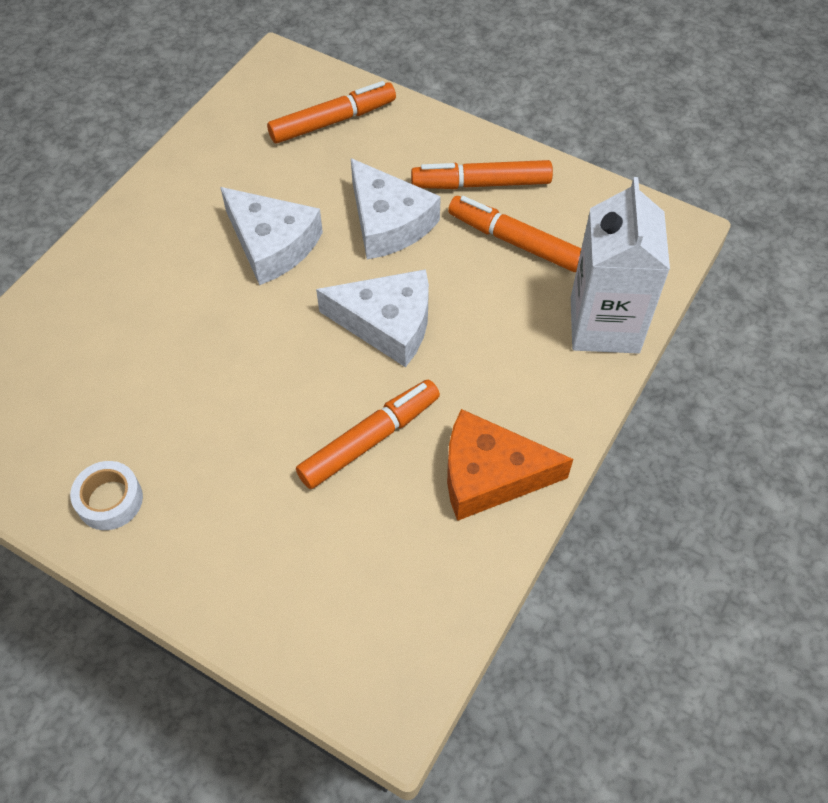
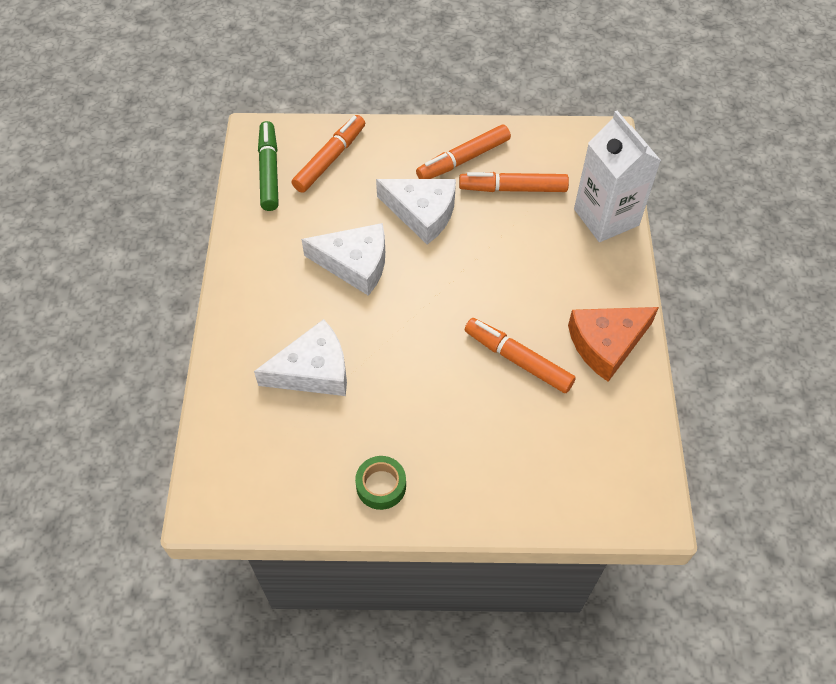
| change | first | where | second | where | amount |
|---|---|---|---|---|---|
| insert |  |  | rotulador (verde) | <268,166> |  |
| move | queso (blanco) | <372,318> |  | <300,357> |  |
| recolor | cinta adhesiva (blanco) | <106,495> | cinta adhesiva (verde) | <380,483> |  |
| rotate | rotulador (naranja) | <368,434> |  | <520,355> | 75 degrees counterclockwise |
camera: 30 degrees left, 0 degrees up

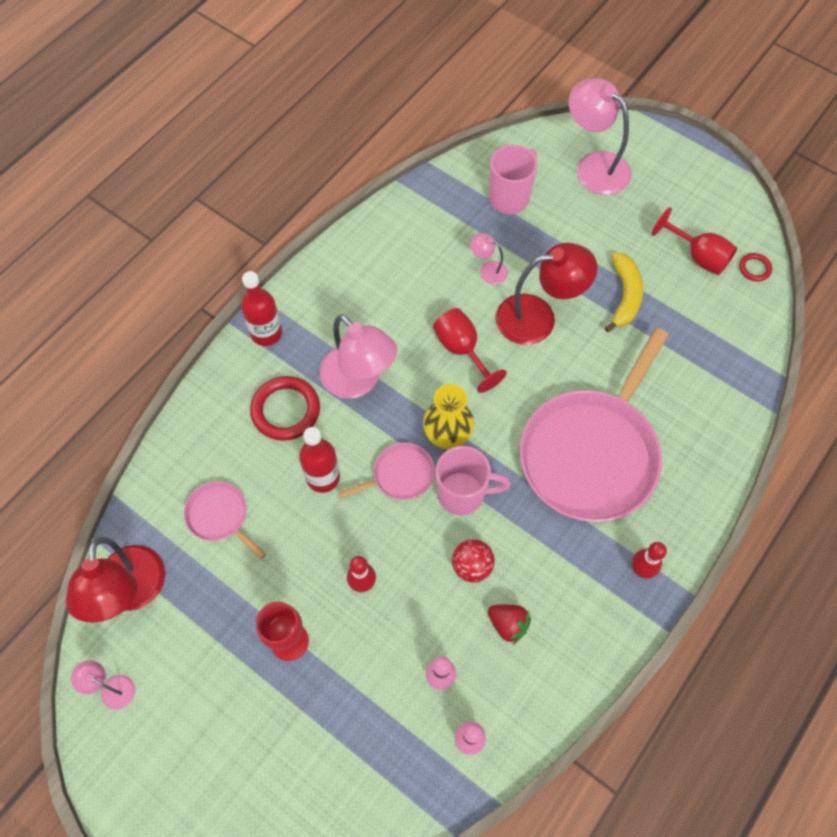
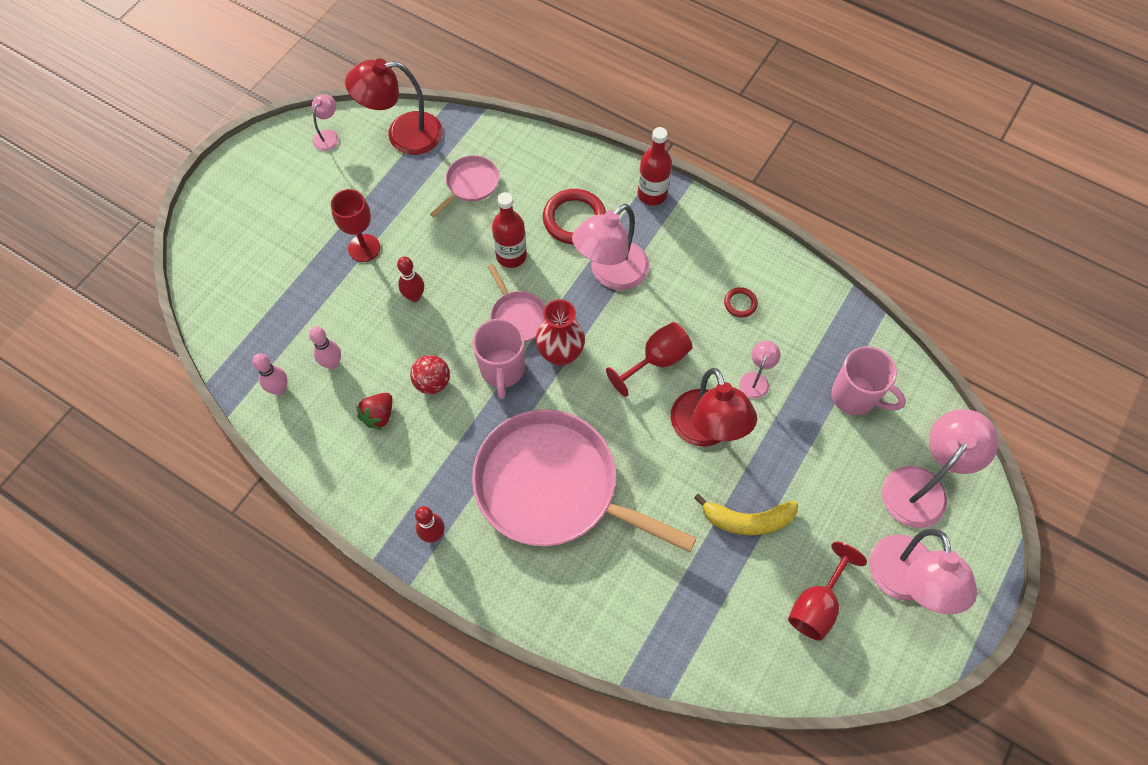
| change | first | where | second | where | amount |
|---|---|---|---|---|---|
| insert |  |  | lámpara (rosa) | <923,571> |  |
| move | anillo (rojo) | <755,267> |  | <741,302> |  |
| recolor | florero (amarillo) | <448,416> | florero (rojo) | <560,332> |  |
camera: 85 degrees right, 0 degrees up

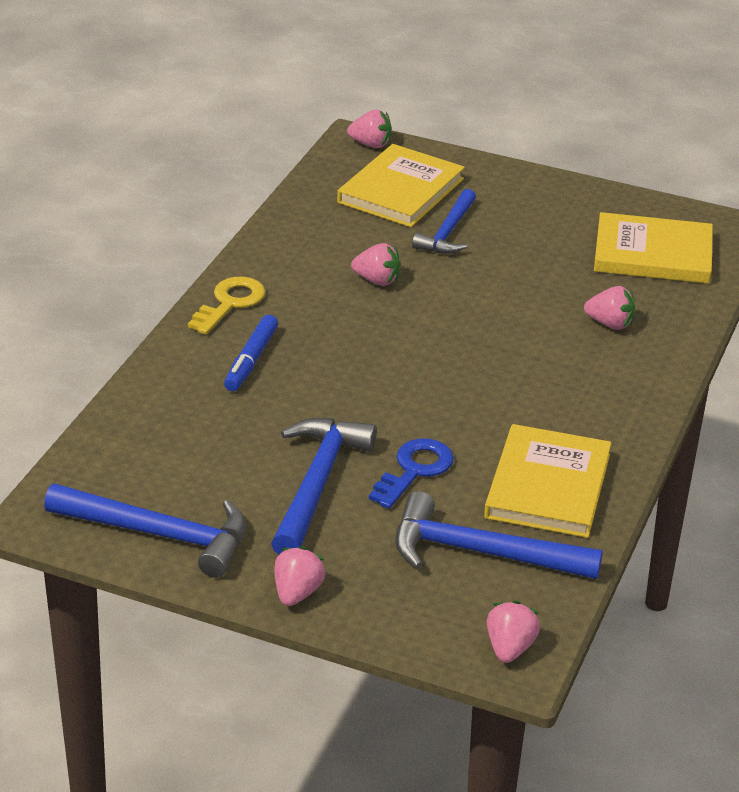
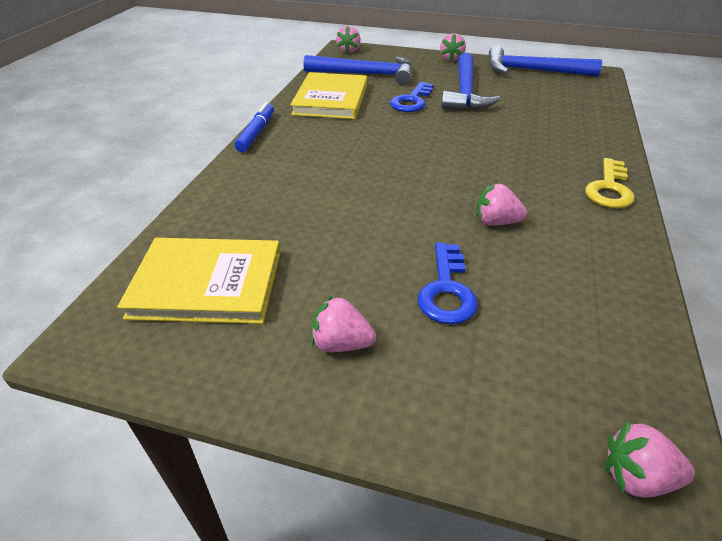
| change | first | where | second | where | amount |
|---|---|---|---|---|---|
| delete | libro (amarillo) | <401,185> |  |  |  |
| move | rotulador (azul) | <251,353> |  | <254,127> |  |
| move | fresa (rosa) | <609,308> |  | <343,323> |  |
| replace | martillo (azul) | <444,221> | llave (azul) | <448,283> |  |
camera: 175 degrees right, 5 degrees up

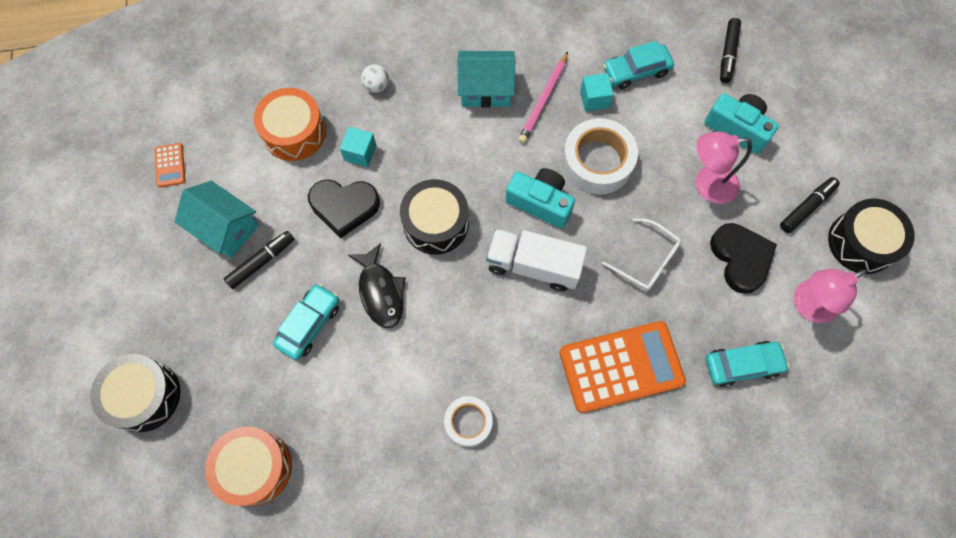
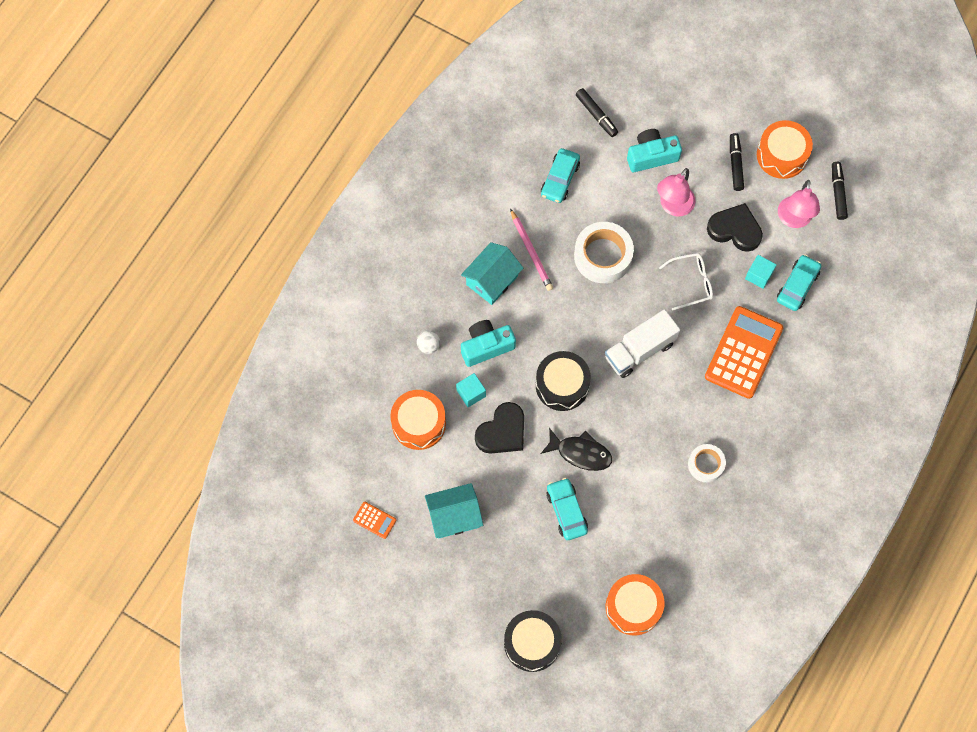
| change | first | where | second | where | amount |
|---|---|---|---|---|---|
| move | rotulador (negro) | <259,260> |  | <840,191> |  |
| move | cámara (turquesa) | <540,198> |  | <488,343> |  |
| move | cubo (turquesa) | <597,92> |  | <761,272> |  |
| recolor | tambor (negro) | <871,236> | tambor (naranja) | <785,149> |  |
camera: 50 degrees left, 0 degrees up

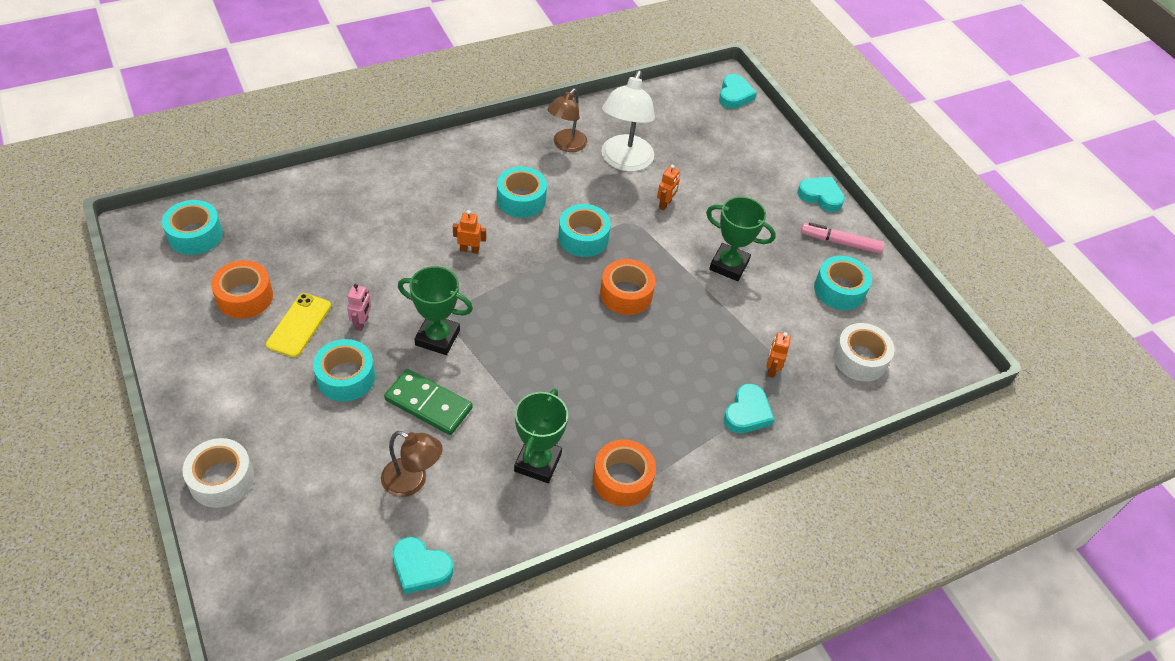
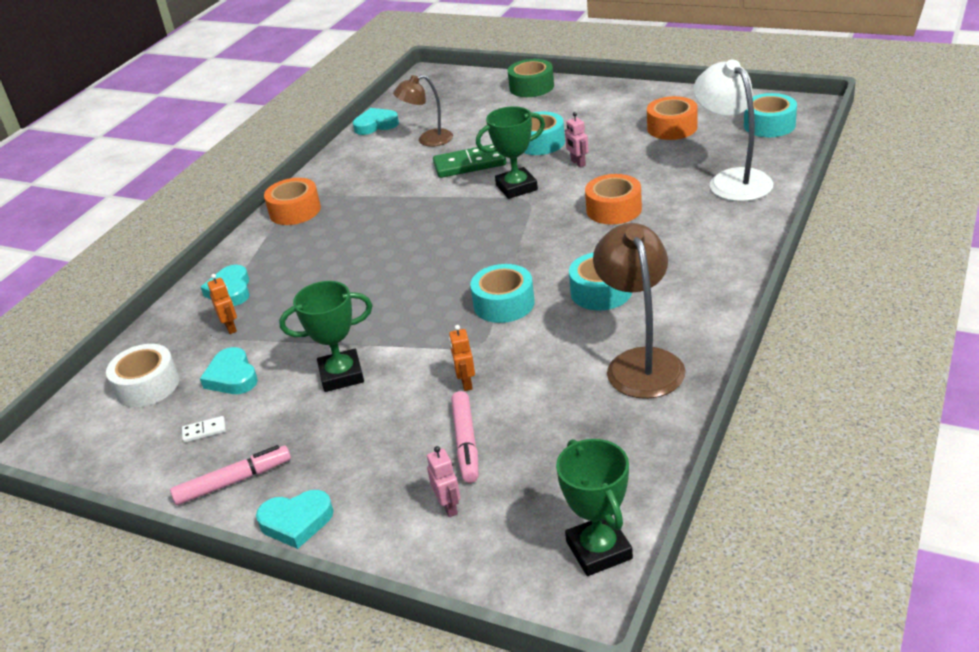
| change | first | where | second | where | amount |
|---|---|---|---|---|---|
| delete | móvil (amarillo) | <298,325> |  |  |  |
| delete | robot (naranja) | <469,232> |  |  |  |
| insert |  |  | robot (rosa) | <444,481> |  |
| insert |  |  | rotulador (rosa) | <464,437> |  |
| move | trofeo (verde) | <541,436> |  | <594,507> |  |
| move | cinta adhesiva (naranja) | <627,287> |  | <613,199> |  |
| move | lámpara (blanco) | <628,121> |  | <733,130> |  |
| move | corazón (turquesa) | <738,91> |  | <229,370> |  |
| replace | cinta adhesiva (turquesa) | <843,283> | ficha de dominó (blanco) | <204,429> |  |
| recolor | cinta adhesiva (blanco) | <218,473> | cinta adhesiva (verde) | <531,78> |  |
| resize | lámpara (marrón) | <567,120> |  | <639,311> | x1.56 |
camera: 150 degrees right, 15 degrees down

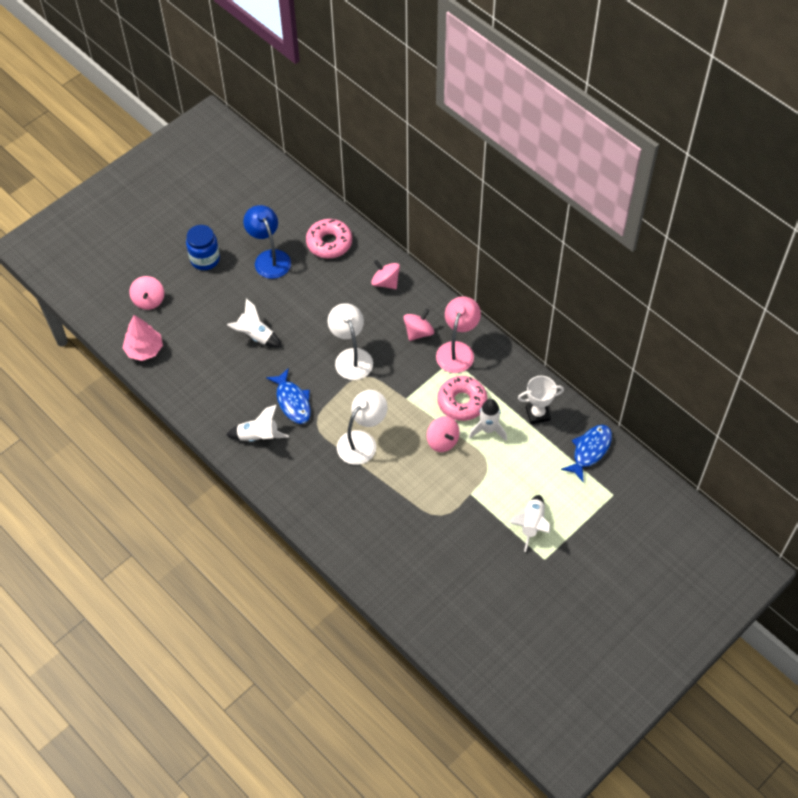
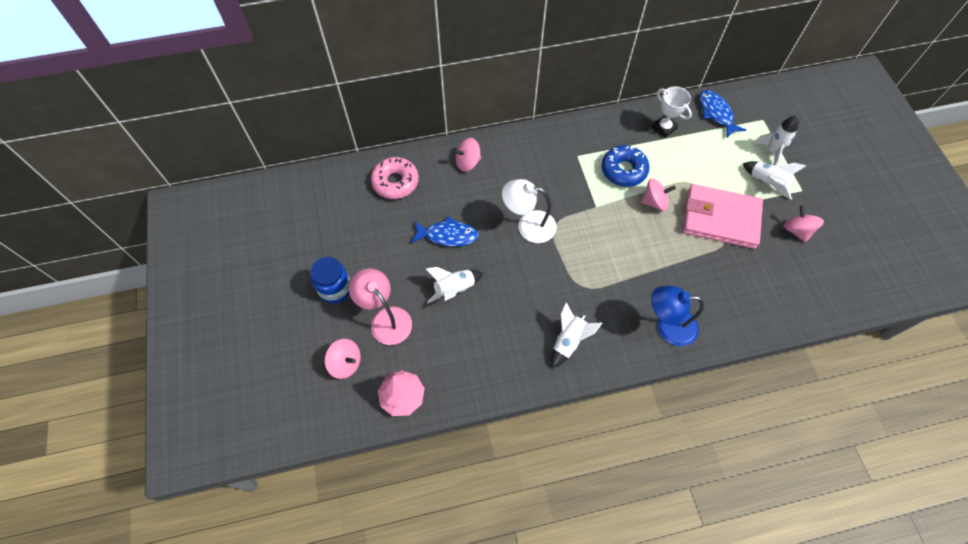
| change | first | where | second | where | amount |
|---|---|---|---|---|---|
| delete | lámpara (blanco) | <362,427> |  |  |  |
| insert |  |  | cartera (rosa) | <723,216> |  |
| move | lámpara (azul) | <267,242> |  | <677,316> |  |
| move | pez (azul) | <288,396> |  | <445,231> |  |
| move | peonza (rosa) | <419,325> |  | <803,223> |  |
| move | lámpara (rosa) | <458,334> |  | <380,306> |  |
| move | cohete (blanco) | <488,420> |  | <776,141> |  |
| recolor | rosquilla (rosa) | <462,398> | rosquilla (azul) | <625,166> |  |
| rotate | trofeo (blanco) | <541,400> |  | <672,112> | 60 degrees counterclockwise |
camera: 60 degrees left, 5 degrees up

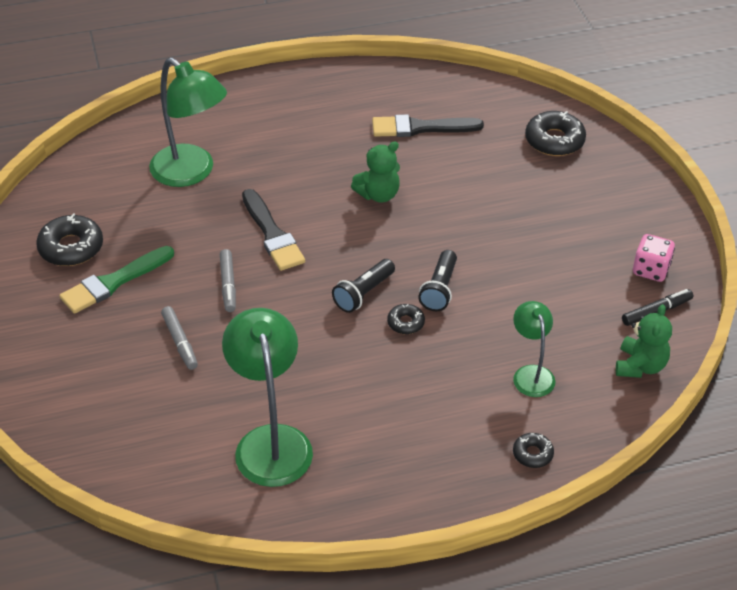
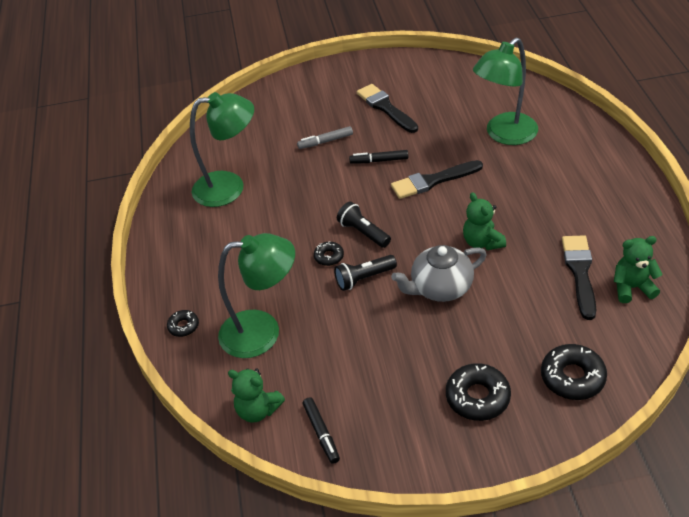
| change | first | where | second | where | amount |
|---|---|---|---|---|---|
| delete | dado (rosa) | <654,258> |  |  |  |
| insert |  |  | tetera (gris) | <439,273> |  |
| insert |  |  | osito (verde) | <638,269> |  |
| move | rosquilla (negro) | <69,239> |  | <478,392> |  |
| recolor | pincel (verde) | <116,280> | pincel (negro) | <387,108> |  |
| recolor | rotulador (gris) | <228,280> | rotulador (negro) | <378,157> |  |
| rotate | lámpara de mano (negro) | <437,280> |  | <365,273> | 45 degrees counterclockwise |
| resize | lámpara (verde) | <534,349> |  | <256,295> | x1.76 |
camera: 100 degrees right, 0 degrees up

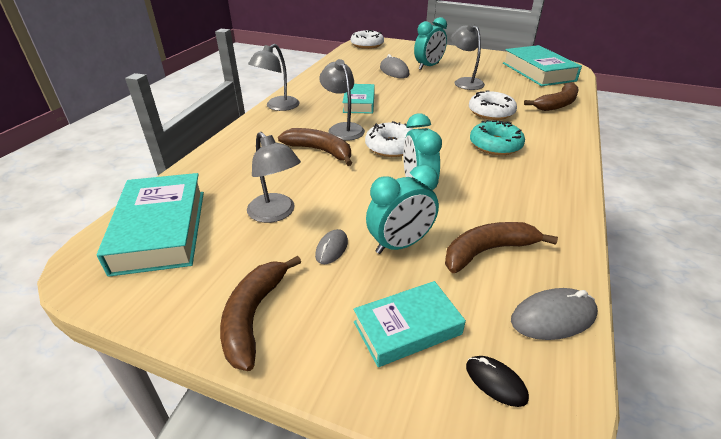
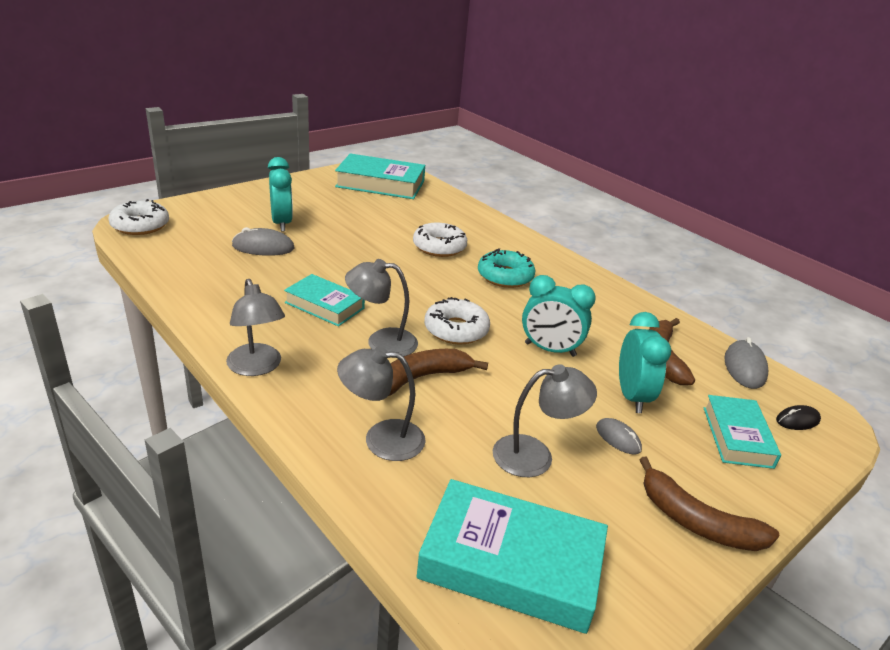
| change | first | where | second | where | amount |
|---|---|---|---|---|---|
| delete | plátano (marrón) | <551,96> |  |  |  |
| move | lámpara (gris) | <468,56> |  | <381,403> |  |
camera: 65 degrees left, 5 degrees down

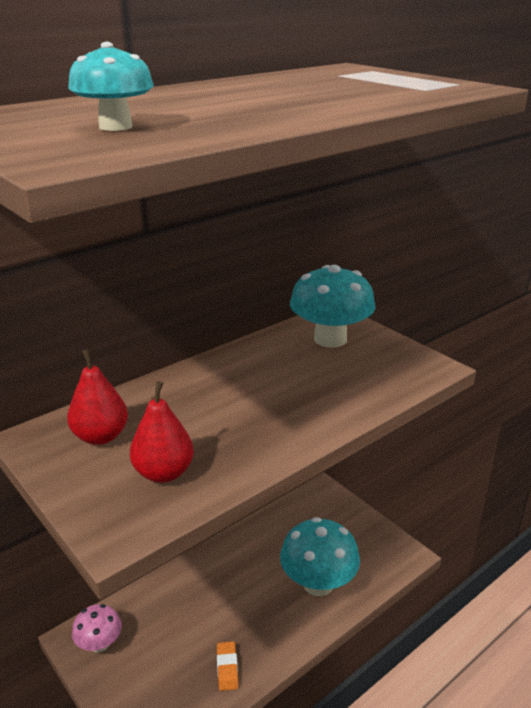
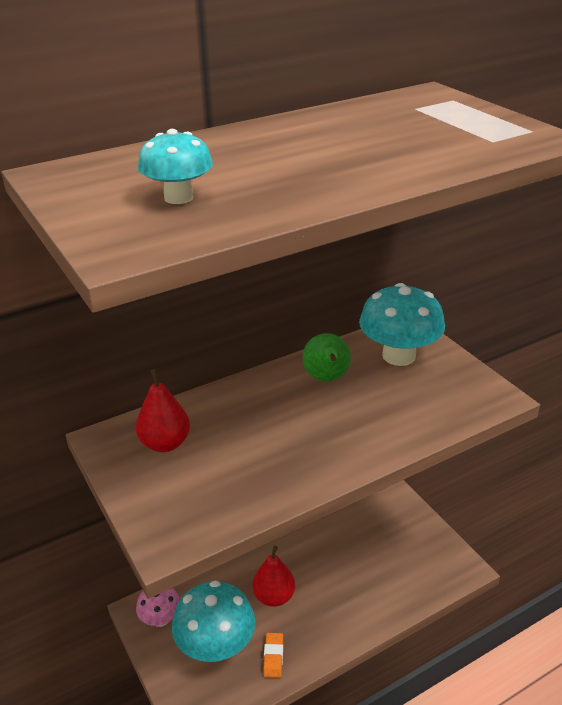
| change | first | where | second | where | amount |
|---|---|---|---|---|---|
| insert |  |  | pera (verde) | <327,357> |  |
| move | pera (rojo) | <162,432> |  | <273,576> |  |
| move | seta (turquesa) | <320,556> |  | <213,621> |  |
camera: 10 degrees right, 5 degrees up

